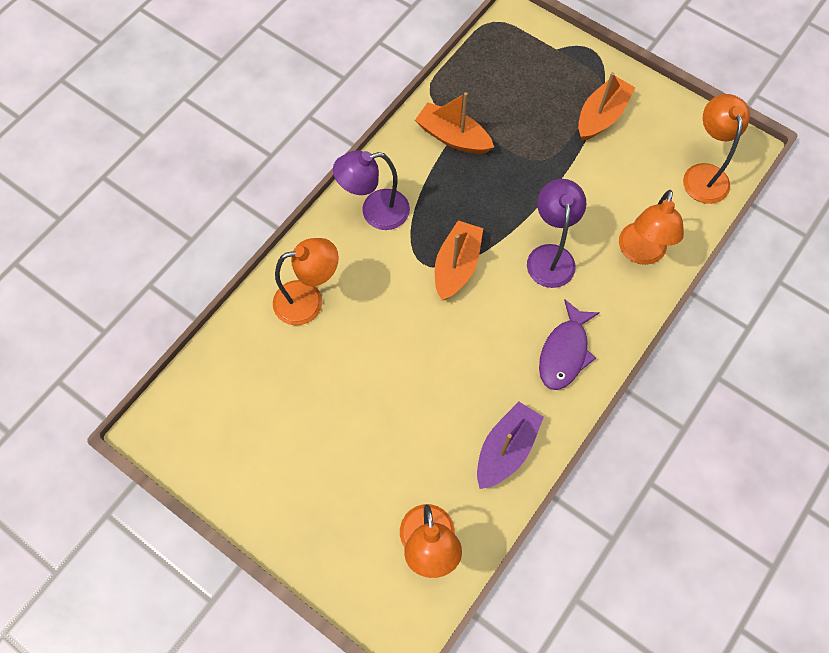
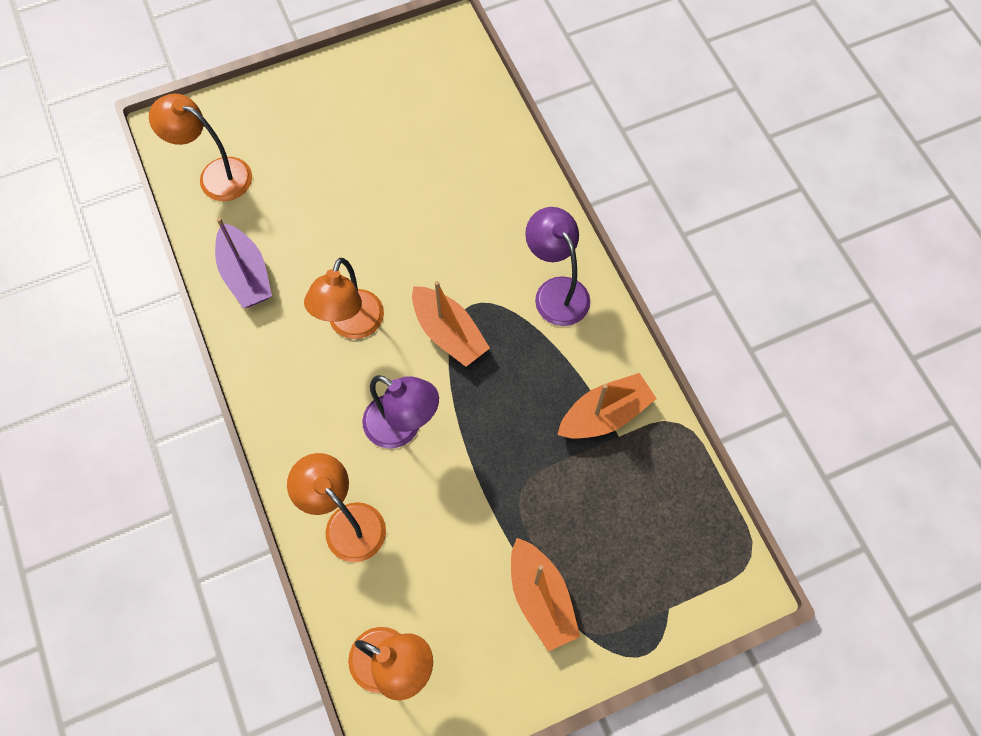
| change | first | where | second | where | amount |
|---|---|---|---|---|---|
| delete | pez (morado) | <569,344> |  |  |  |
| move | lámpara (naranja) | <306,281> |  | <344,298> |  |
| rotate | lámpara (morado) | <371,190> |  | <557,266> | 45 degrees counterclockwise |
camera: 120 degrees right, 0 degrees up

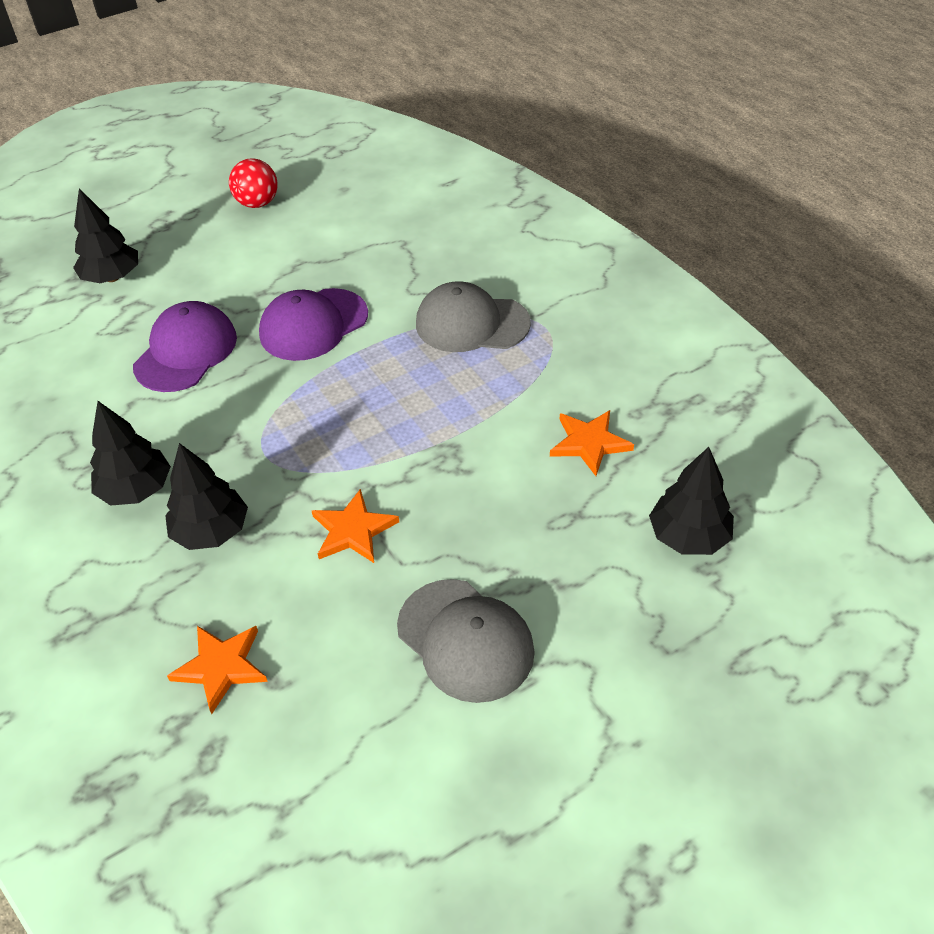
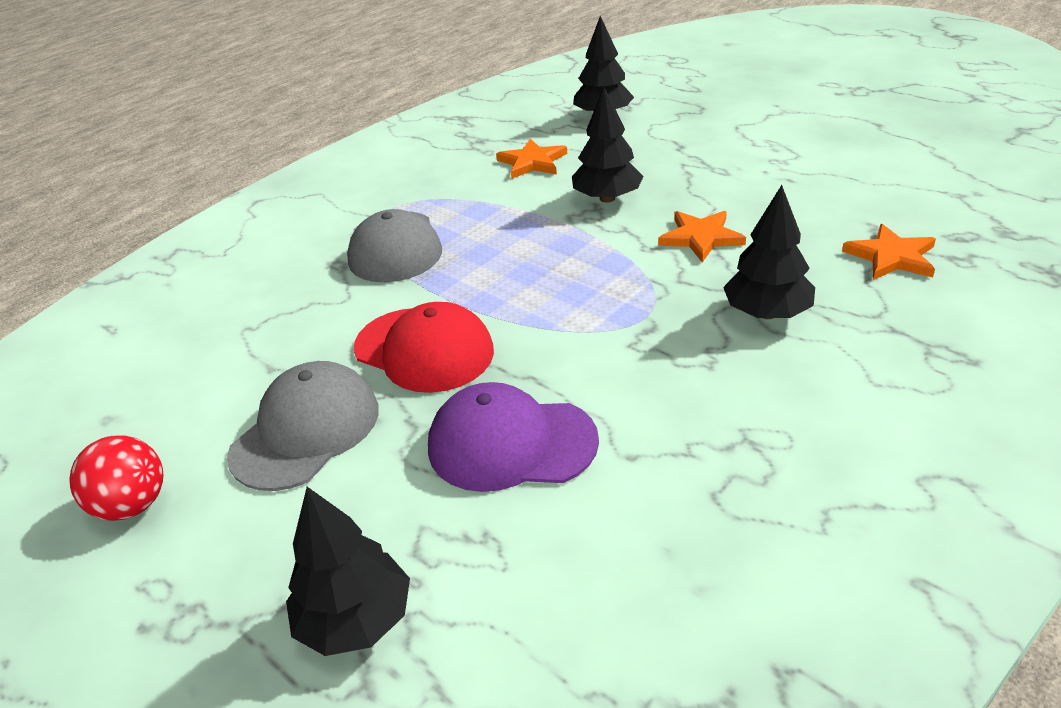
| change | first | where | second | where | amount |
|---|---|---|---|---|---|
| move | árbol (negro) | <130,453> |  | <608,145> |  |
| move | gorra (gris) | <466,641> |  | <303,426> |  |
| recolor | gorra (morado) | <313,324> | gorra (rojo) | <424,347> |  |
camera: 105 degrees left, 10 degrees down

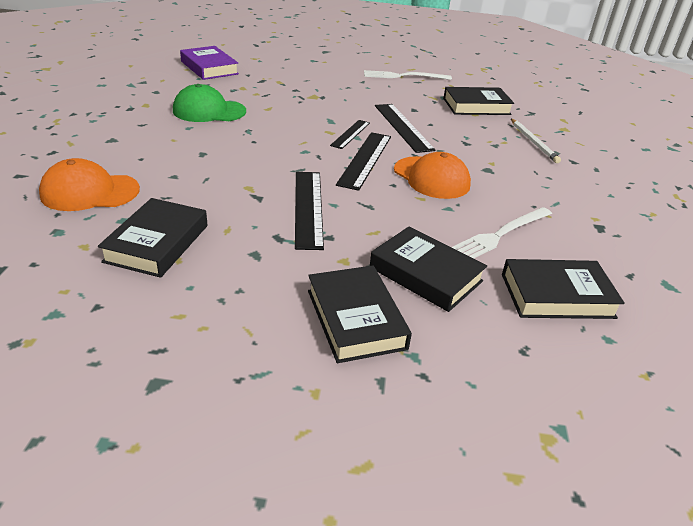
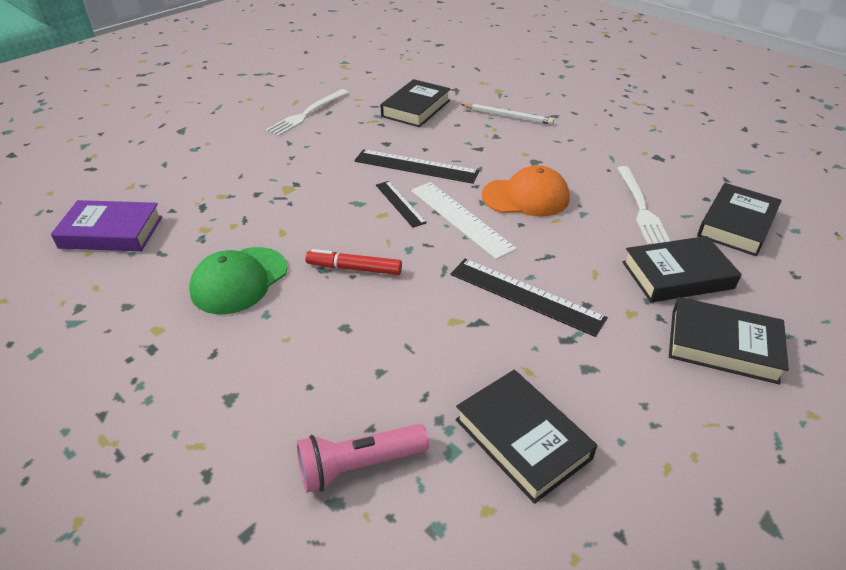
| change | first | where | second | where | amount |
|---|---|---|---|---|---|
| insert |  |  | rotulador (rojo) | <353,262> |  |
| replace | gorra (naranja) | <89,184> | lámpara de mano (rosa) | <363,458> |  |
| recolor | regla (negro) | <363,161> | regla (blanco) | <464,221> |  |
camera: 50 degrees left, 5 degrees up

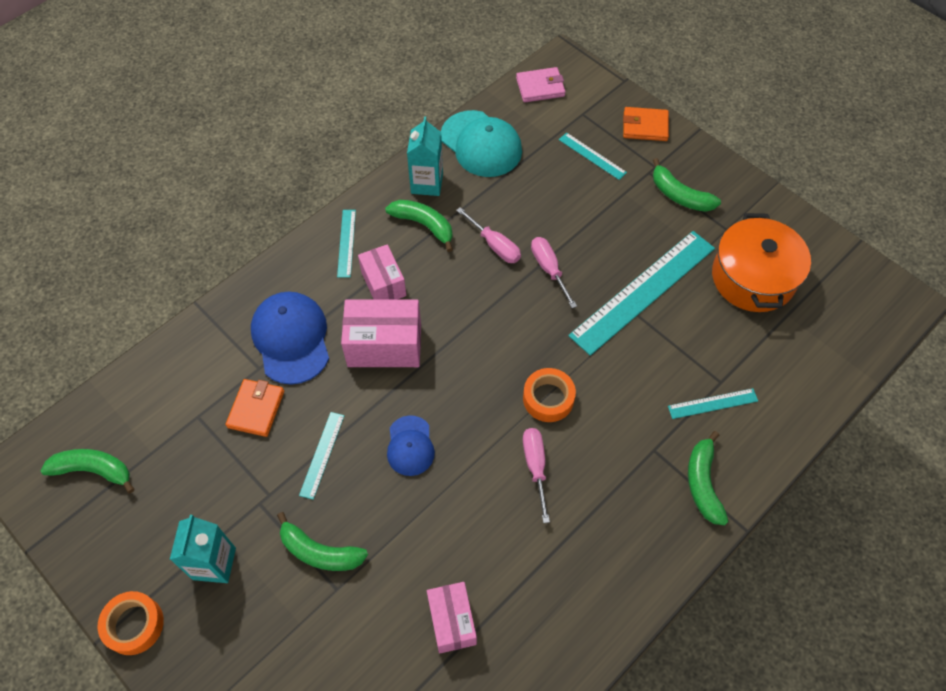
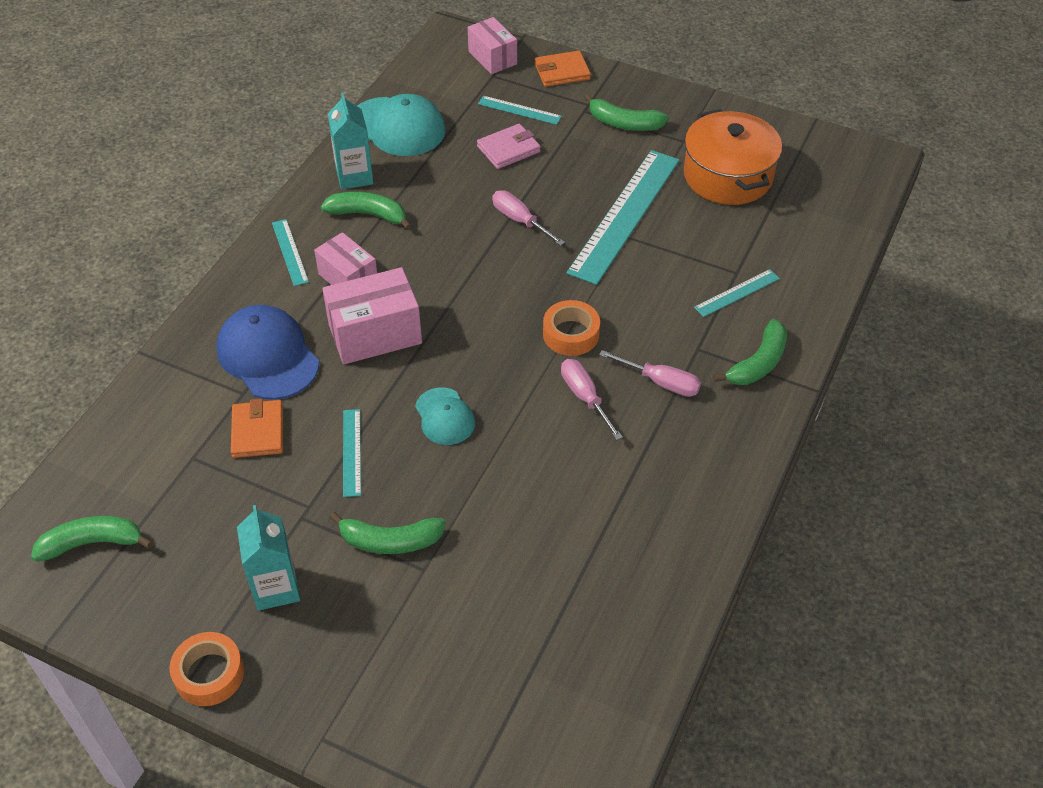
| change | first | where | second | where | amount |
|---|---|---|---|---|---|
| move | caja (rosa) | <452,618> |  | <492,45> |  |
| move | destornillador (rosa) | <488,235> |  | <650,373> |  |
| move | cartera (rosa) | <541,84> |  | <509,146> |  |
| recolor | gorra (azul) | <411,445> | gorra (turquesa) | <445,416> |  |
| rotate | plátano (verde) | <708,478> |  | <750,352> | 120 degrees counterclockwise |
camera: 20 degrees left, 10 degrees down

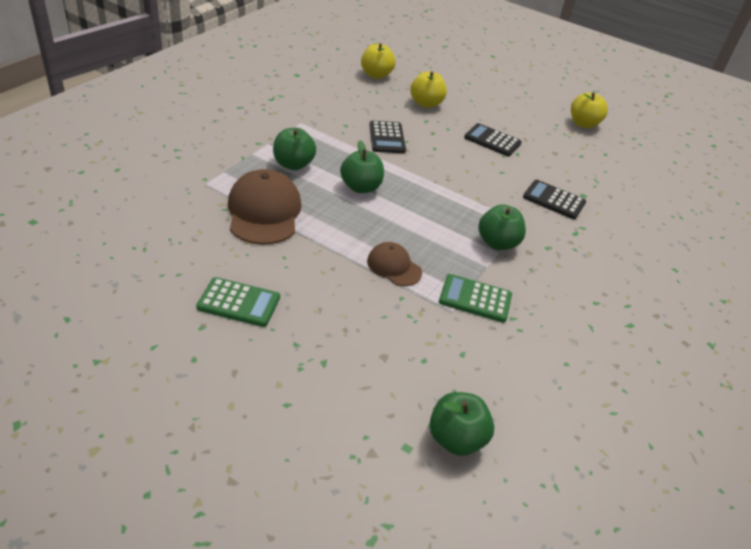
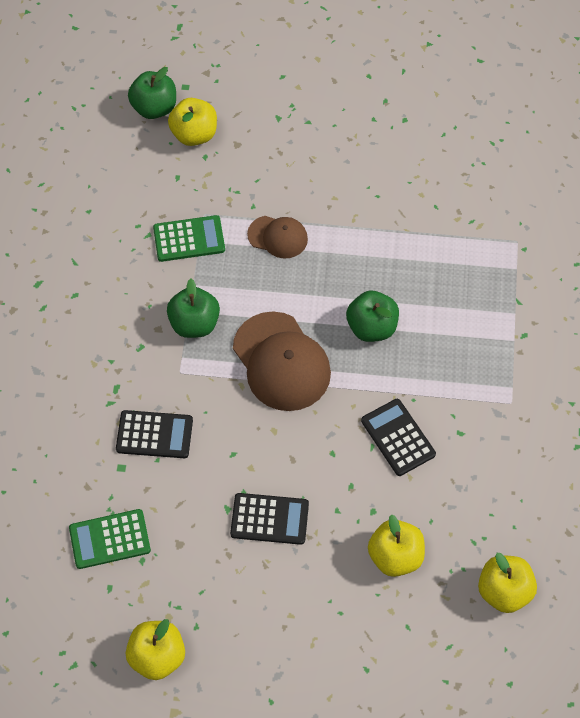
| change | first | where | second | where | amount |
|---|---|---|---|---|---|
| delete | manzana (verde) | <294,149> |  |  |  |
| insert |  |  | manzana (amarillo) | <192,122> |  |
| move | calculadora (verde) | <238,302> |  | <110,539> |  |
| move | gorra (marrón) | <265,207> |  | <282,361> |  |
camera: 160 degrees right, 20 degrees up

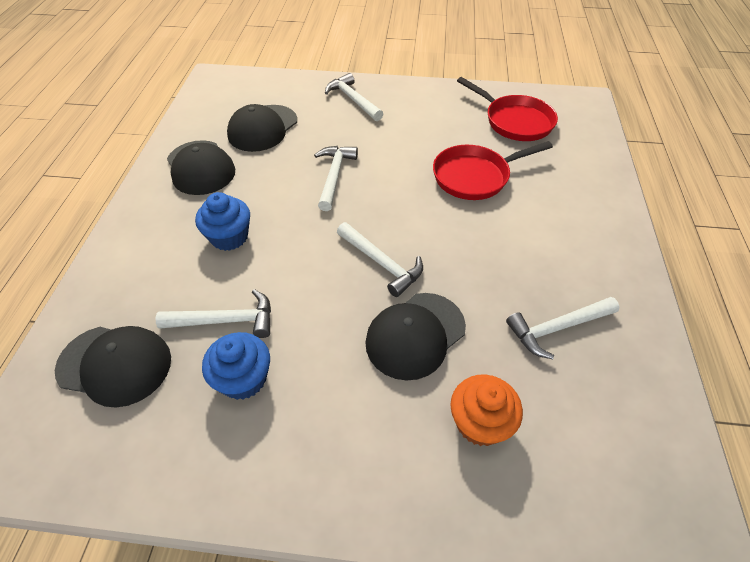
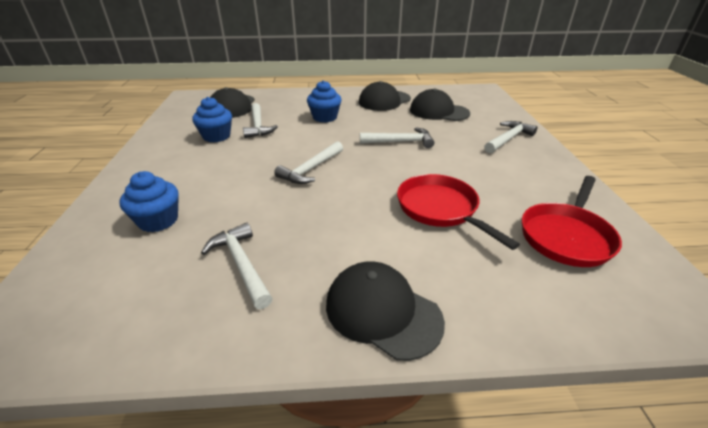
| change | first | where | second | where | amount |
|---|---|---|---|---|---|
| move | gorra (negro) | <415,337> |  | <385,311> |  |
| recolor | magdalena (naranja) | <486,410> | magdalena (azul) | <149,201> |  |
camera: 80 degrees right, 15 degrees down

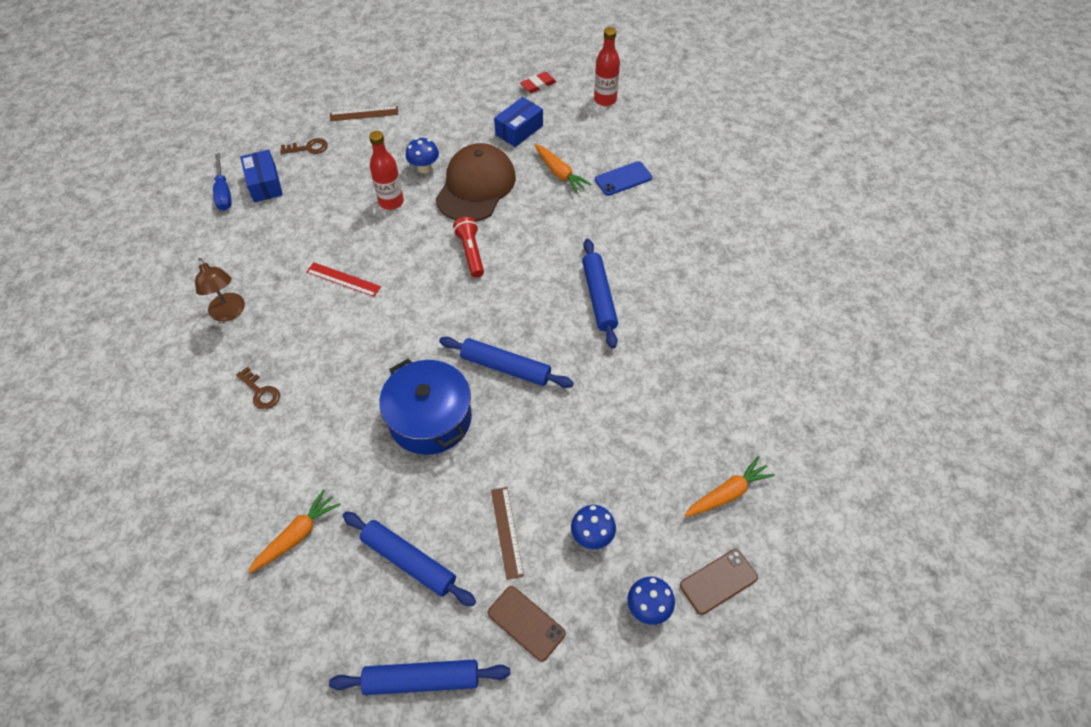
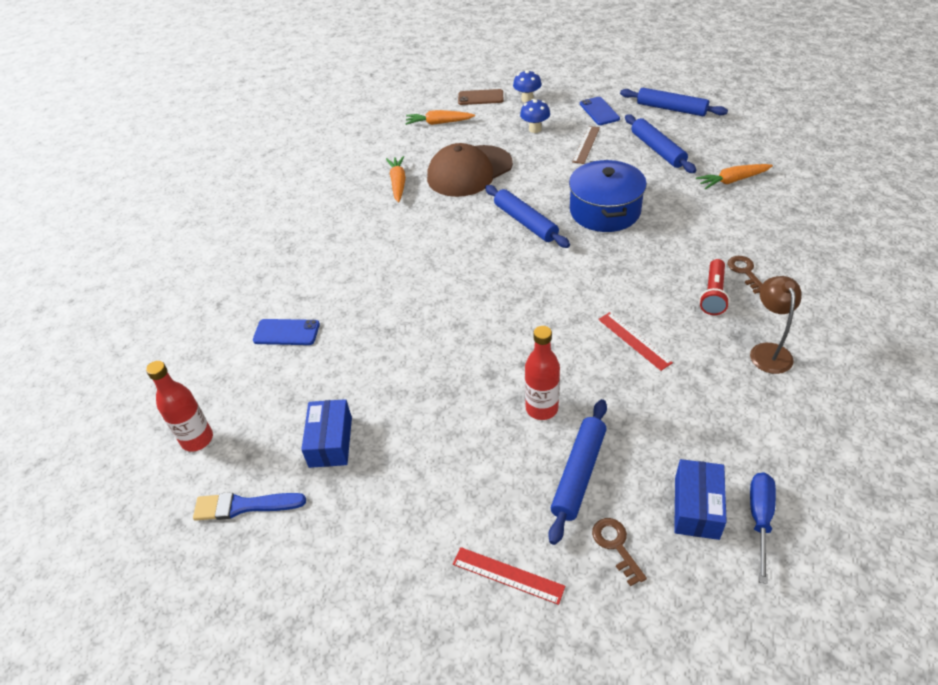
| change | first | where | second | where | amount |
|---|---|---|---|---|---|
| delete | seta (azul) | <422,156> |  |  |  |
| move | gorra (marrón) | <476,182> |  | <470,170> |  |
| move | lámpara de mano (rojo) | <468,247> |  | <714,287> |  |
| move | zanahoria (naranja) | <563,169> |  | <396,179> |  |
| move | rodillo (azul) | <600,293> |  | <577,472> |  |
| replace | goma de borrar (rojo) | <538,82> | pincel (azul) | <249,506> |  |
| recolor | regla (marrón) | <364,113> | regla (rojo) | <509,576> |  |
| recolor | móvil (marrón) | <527,624> | móvil (azul) | <600,111> |  |
| rotate | llave (marrón) | <304,146> |  | <619,552> | 45 degrees clockwise |
| rotate | caja (azul) | <518,122> |  | <326,433> | 75 degrees counterclockwise |
camera: 145 degrees left, 10 degrees down

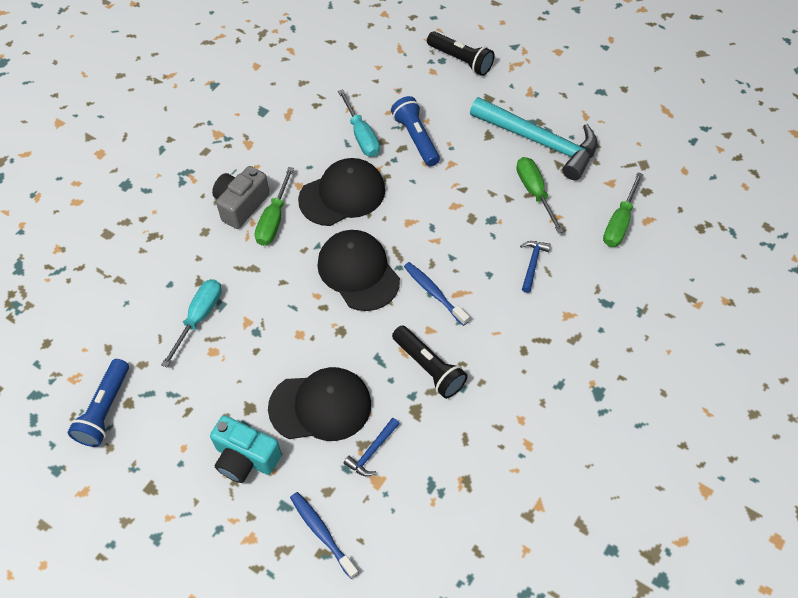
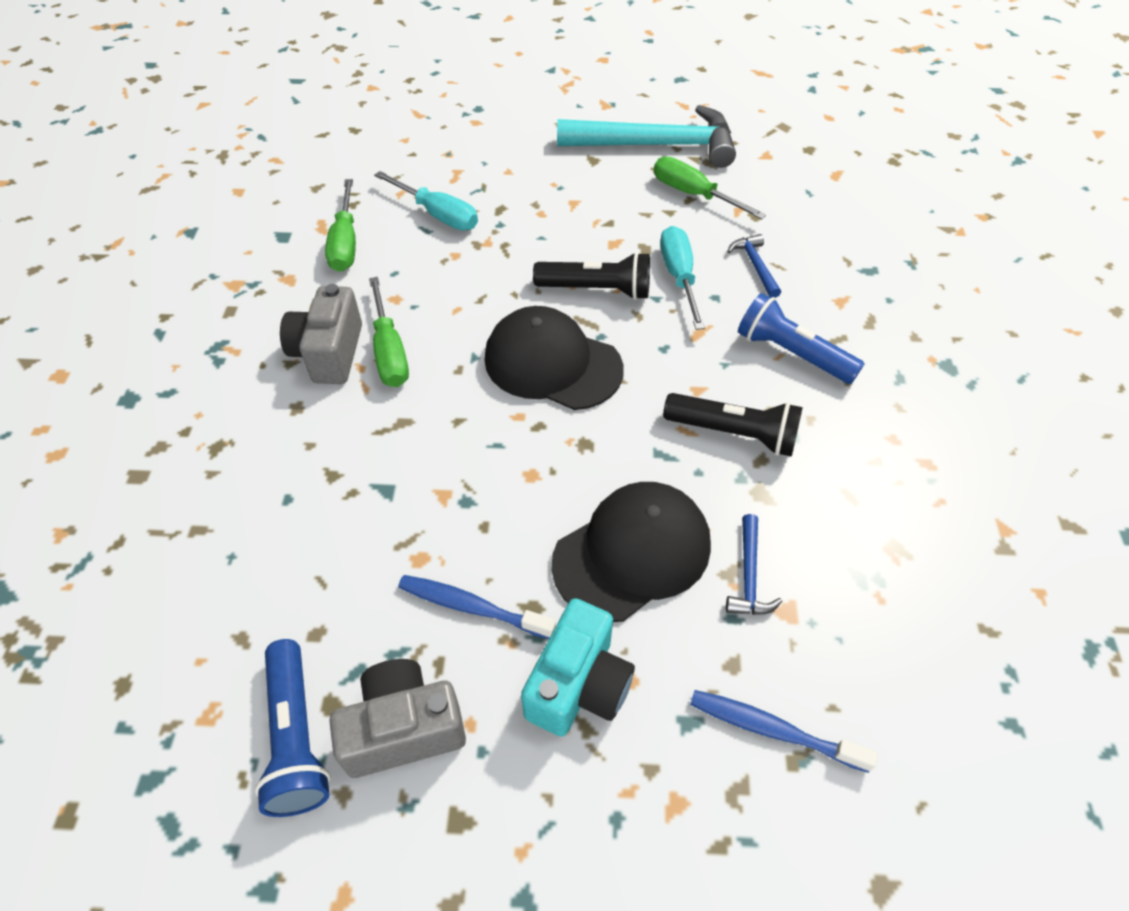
| change | first | where | second | where | amount |
|---|---|---|---|---|---|
| delete | gorra (negro) | <341,192> |  |  |  |
| insert |  |  | cámara (gris) | <397,718> |  |
| move | destornillador (turquesa) | <191,323> |  | <682,278> |  |
| move | lámpara de mano (azul) | <415,131> |  | <801,338> |  |
| move | cepillo de dientes (azul) | <436,294> |  | <477,607> |  |
| move | lámpara de mano (negro) | <461,53> |  | <591,276> |  |
| move | destornillador (verde) | <623,209> |  | <340,225> |  |
| rotate | cámara (turquesa) | <246,449> |  | <578,667> | 60 degrees counterclockwise |
camera: 30 degrees left, 5 degrees down

